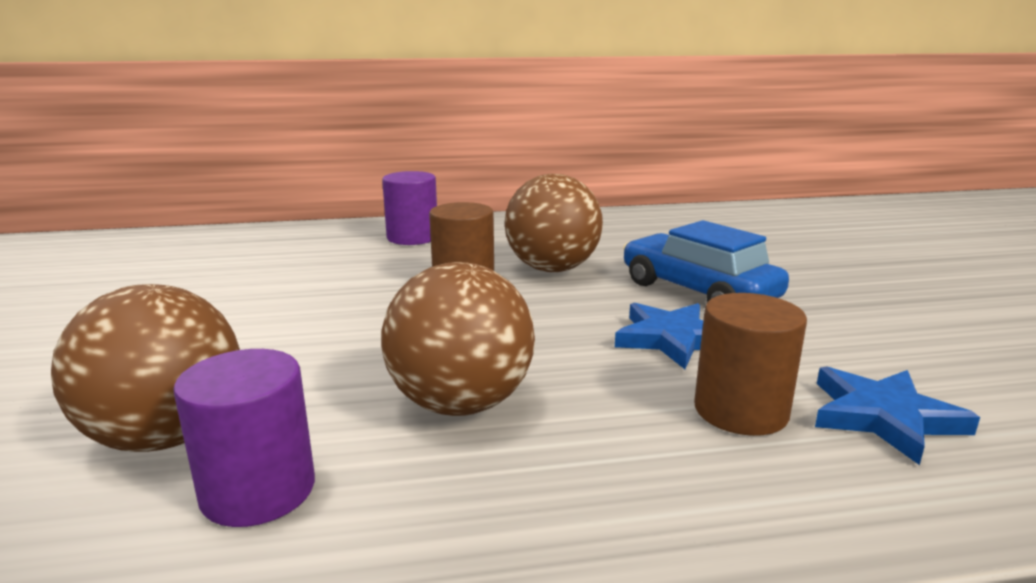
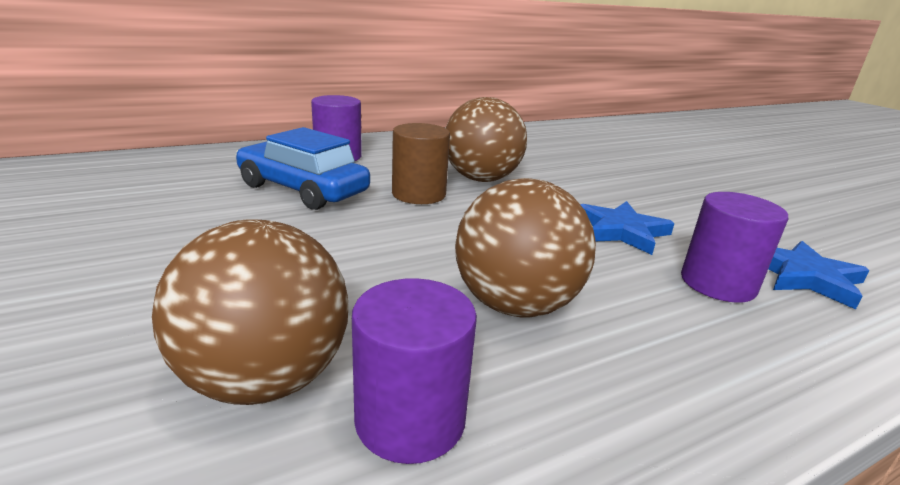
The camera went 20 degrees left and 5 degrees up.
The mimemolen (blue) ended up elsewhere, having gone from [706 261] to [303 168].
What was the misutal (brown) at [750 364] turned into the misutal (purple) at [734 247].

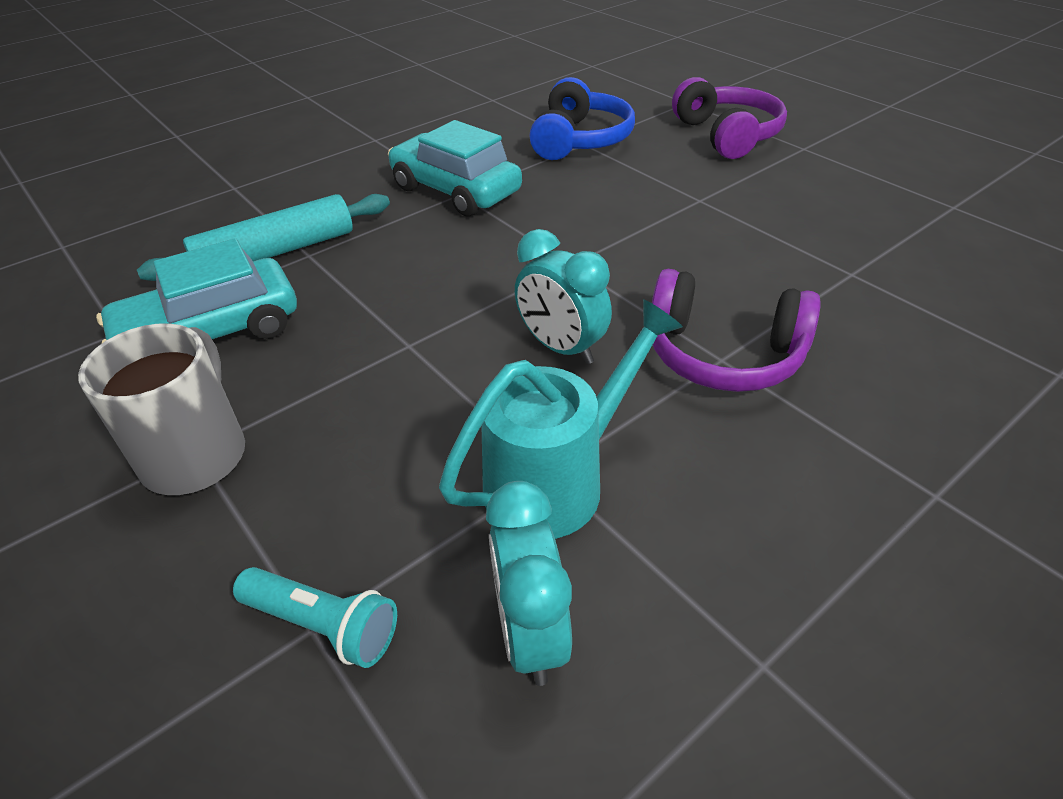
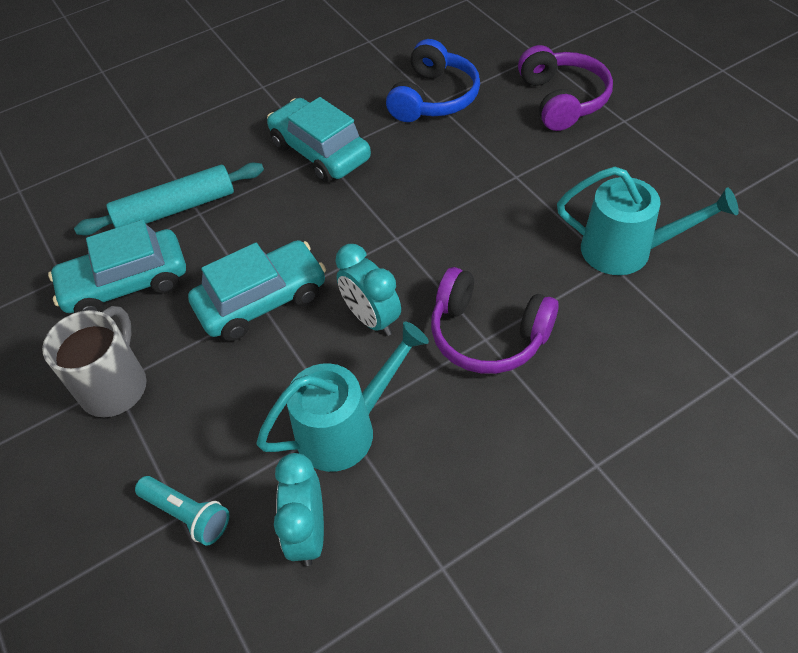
The camera went 10 degrees right and 10 degrees up.
The second view gained the mimemolen (turquoise) at [257 290].
The second view gained the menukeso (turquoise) at [648 221].

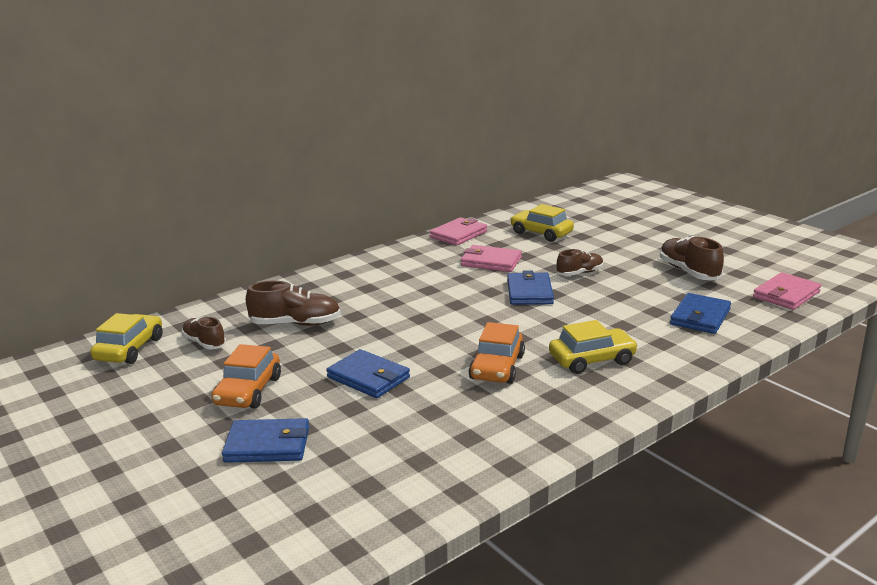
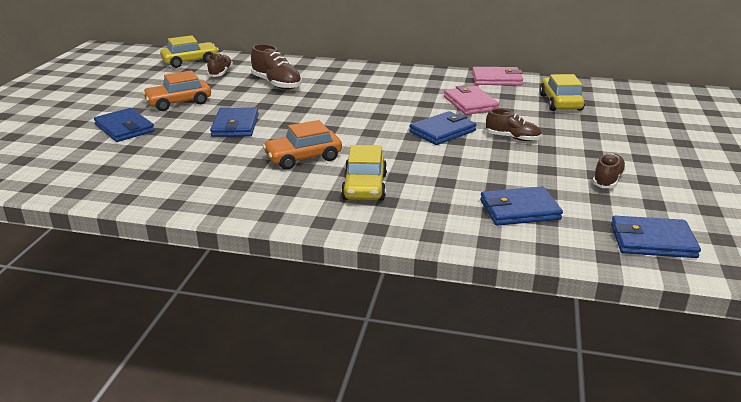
The camera went 50 degrees right and 5 degrees up.
What was the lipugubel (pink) at [787 291] turned into the lipugubel (blue) at [656 237].
The mimemolen (yellow) at [593 347] ended up facing another way, 60 degrees clockwise from before.
The size of the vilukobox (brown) at [692 258] changed by a factor of 0.66.

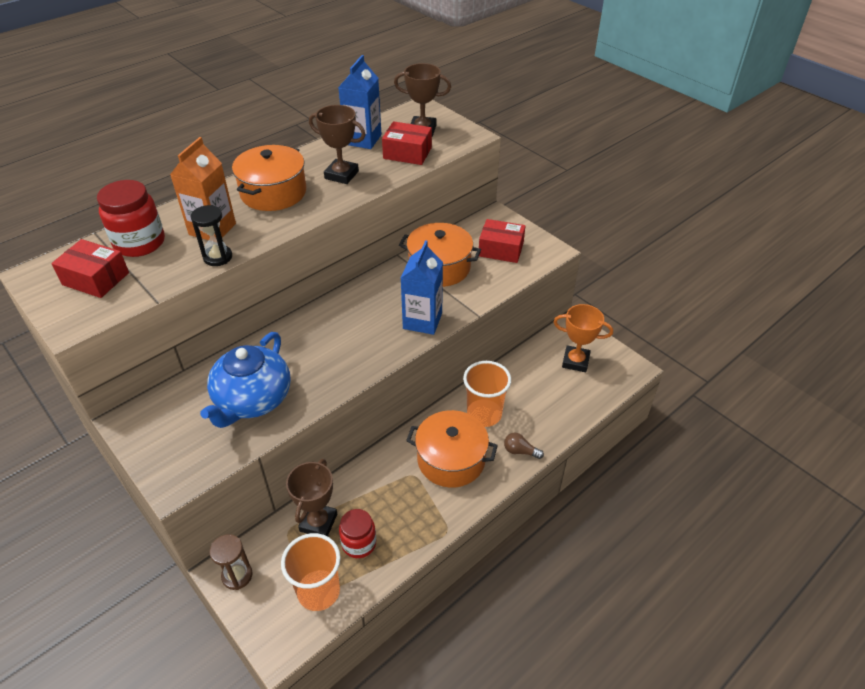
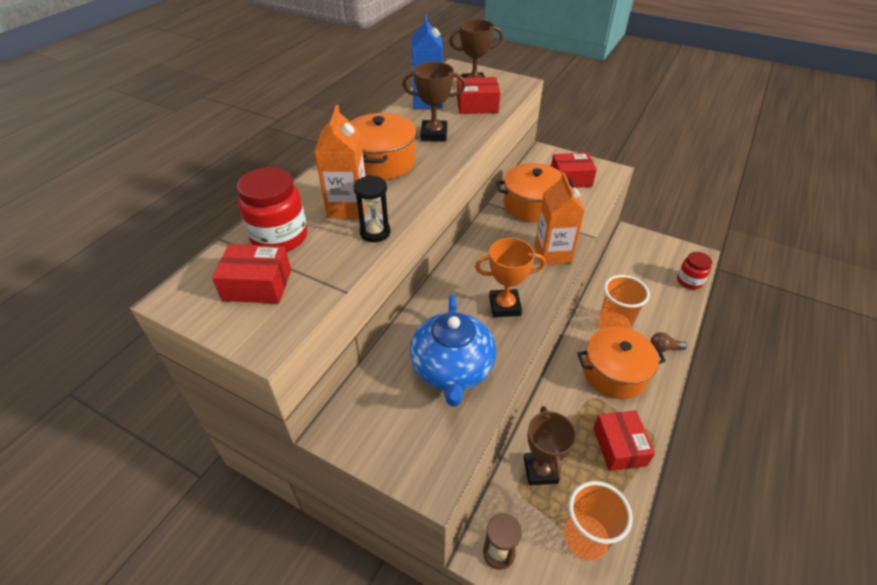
The camera went 20 degrees left and 0 degrees up.
The second view gained the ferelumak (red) at [624 440].
The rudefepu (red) ended up elsewhere, having gone from [357 533] to [694 270].
The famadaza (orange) ended up elsewhere, having gone from [583 338] to [510 277].
What was the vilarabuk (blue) at [422 287] turned into the vilarabuk (orange) at [560 218].

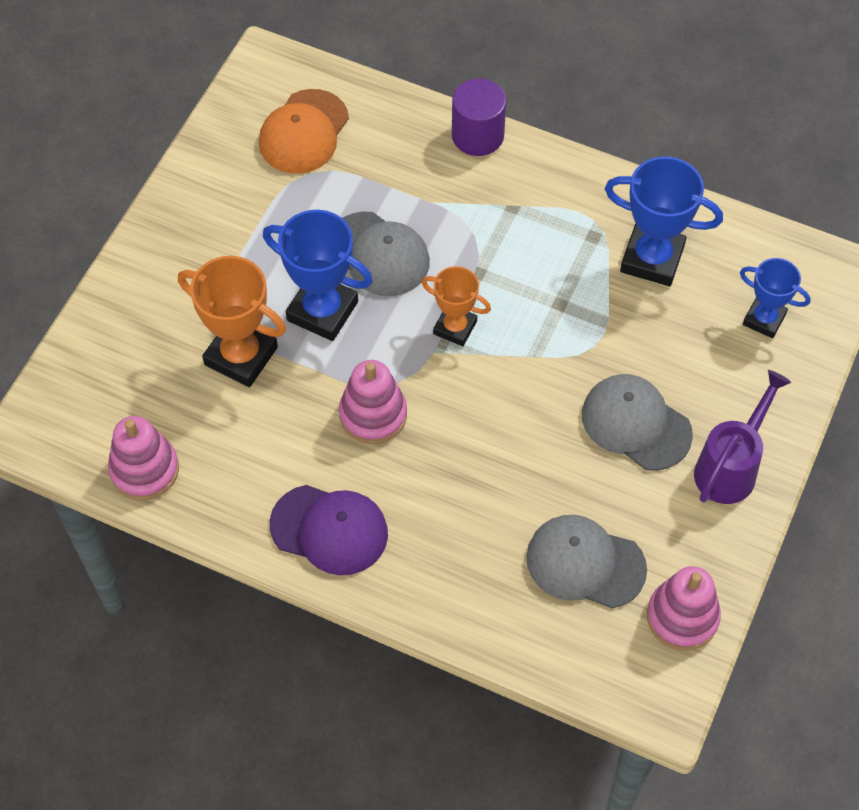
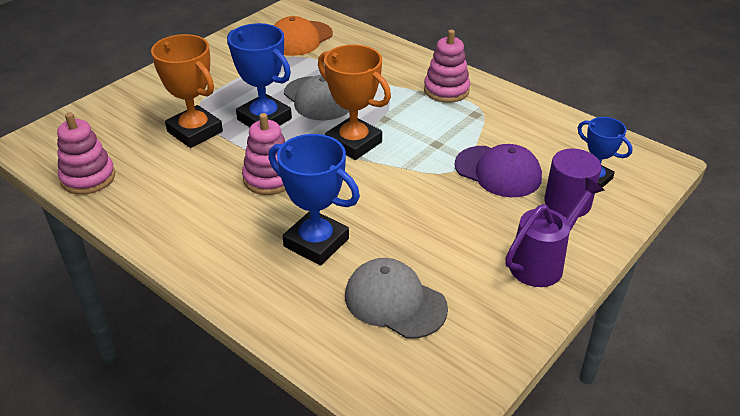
The camera went 15 degrees right and 20 degrees down.
The second view lost the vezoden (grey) at [637 422].
The vezoden (purple) ended up elsewhere, having gone from [329 530] to [498 170].
The misutal (purple) ended up elsewhere, having gone from [479 117] to [573 183].
The famadaza (blue) ended up elsewhere, having gone from [664 221] to [314 200].
The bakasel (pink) ended up elsewhere, having gone from [684 608] to [447 66].
The size of the famadaza (orange) at [456 306] changed by a factor of 1.61.

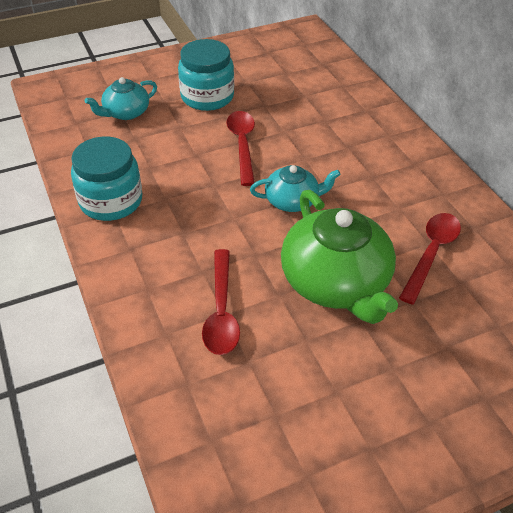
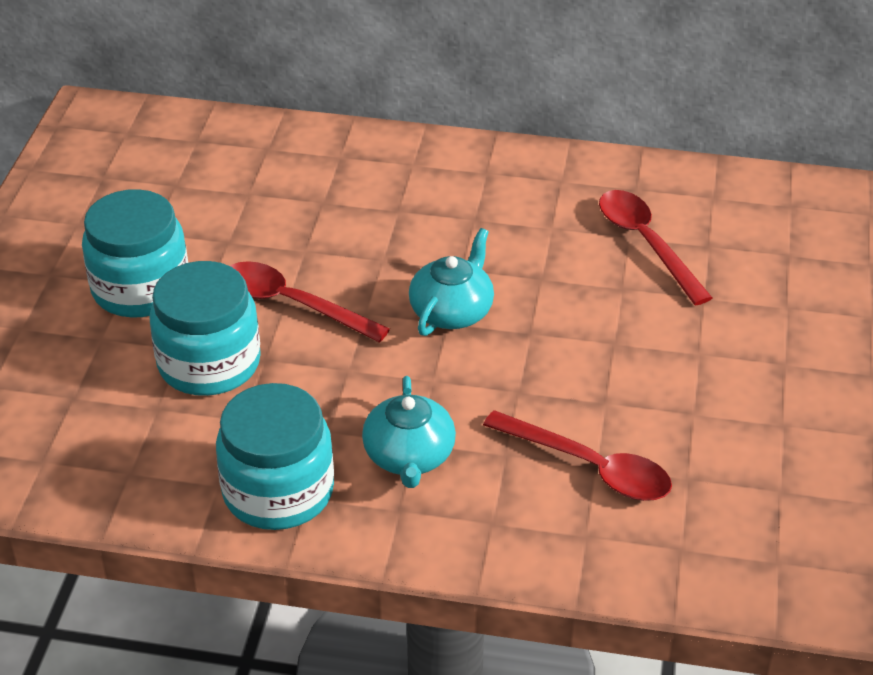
The camera went 55 degrees left and 5 degrees down.
The second view lost the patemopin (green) at [339 257].
The second view gained the rudefepu (turquoise) at [205 328].
The patemopin (turquoise) ended up elsewhere, having gone from [121 98] to [409 432].

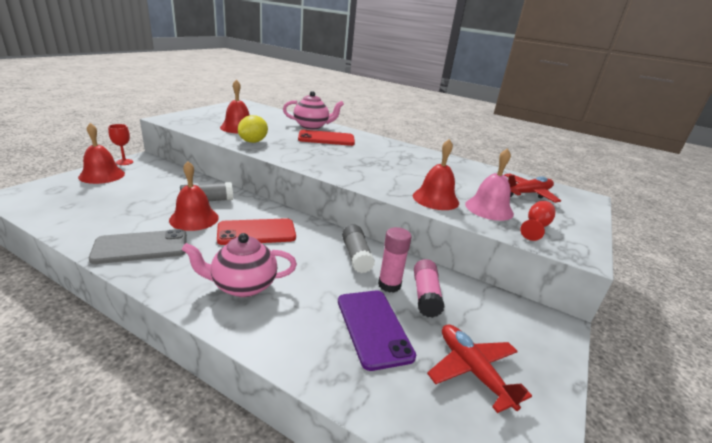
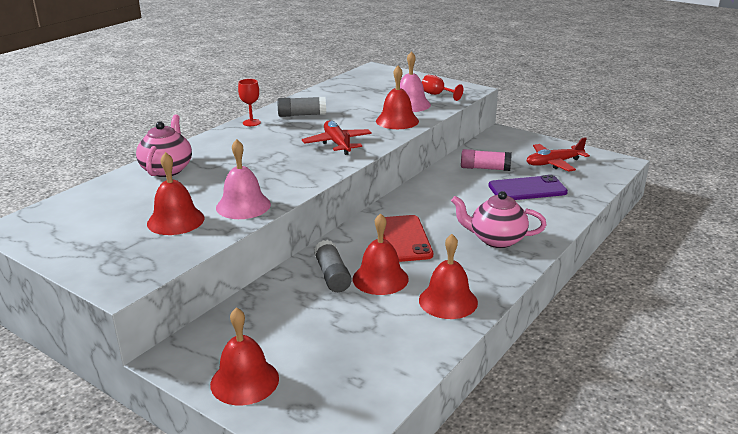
The camera went 80 degrees left and 0 degrees up.
The second view lost the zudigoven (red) at [326 138].
The second view lost the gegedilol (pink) at [395 260].
The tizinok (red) ended up elsewhere, having gone from [120 144] to [249 102].
The gegedilol (grey) ended up elsewhere, having gone from [358 249] to [301 107].
The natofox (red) ended up elsewhere, having gone from [532 188] to [337 138].
Where the zudigoven (grey) stood at [138 246], the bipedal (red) came to stand at [448 276].
Where the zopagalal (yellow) stood at [253 129], the bipedal (pink) came to stand at [243 179].
The patemopin (pink) at [239 265] ended up facing another way, 105 degrees clockwise from before.

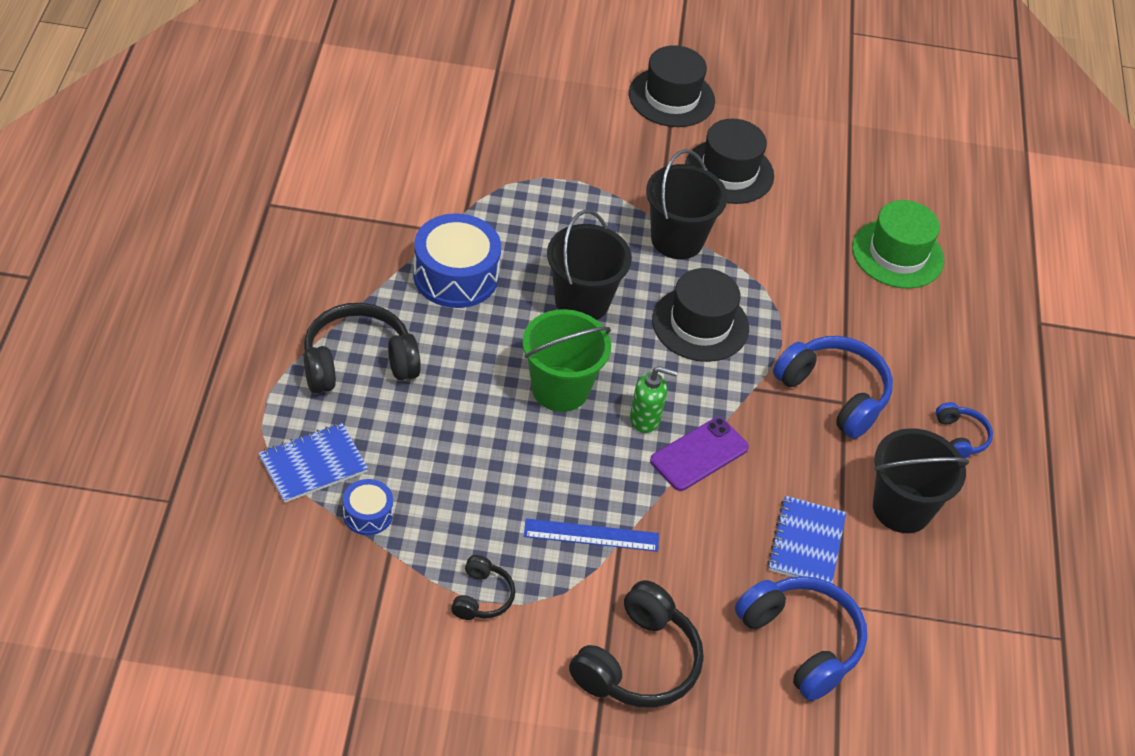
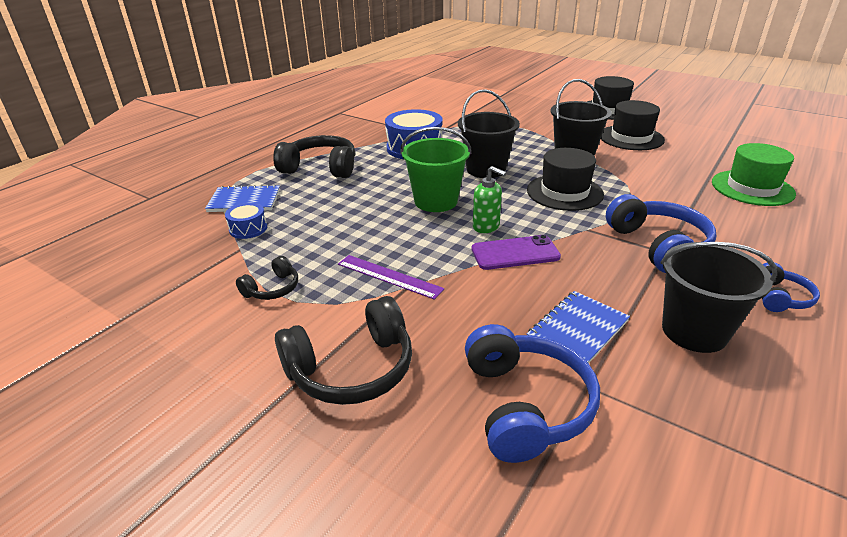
The camera went 35 degrees right and 15 degrees down.
What was the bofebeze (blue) at [591 535] turned into the bofebeze (purple) at [391 277].

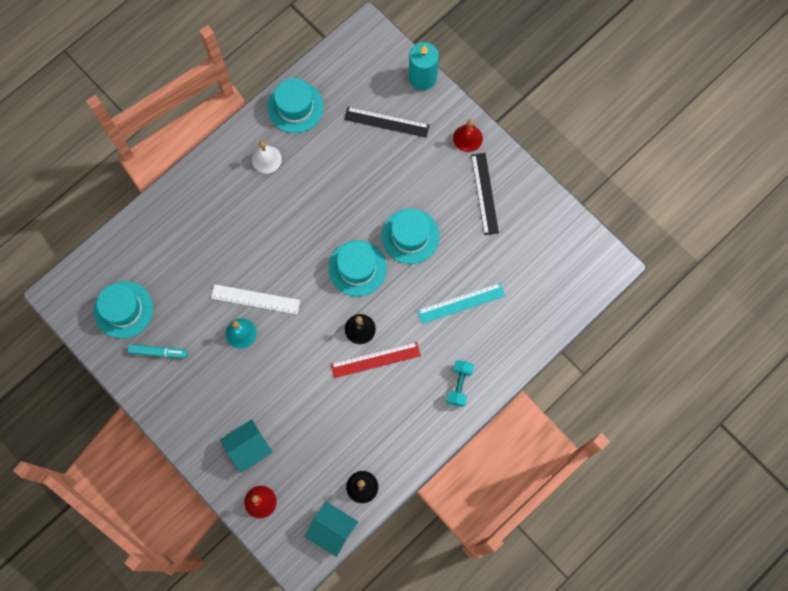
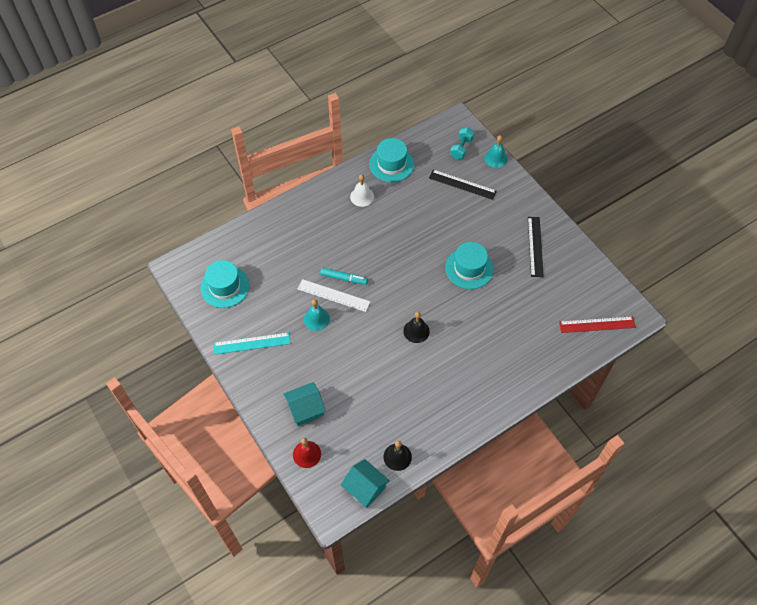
The camera went 10 degrees right and 15 degrees down.
The second view lost the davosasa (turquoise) at [357 268].
The second view lost the bipedal (red) at [468 135].
The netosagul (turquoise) ended up elsewhere, having gone from [158 351] to [344 276].
The bofebeze (red) ended up elsewhere, having gone from [376 360] to [597 324].
The bofebeze (turquoise) ended up elsewhere, having gone from [461 303] to [251 343].
The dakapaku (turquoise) ended up elsewhere, having gone from [460 383] to [462 143].
Where the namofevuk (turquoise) stood at [424 66], the bipedal (turquoise) came to stand at [496 151].

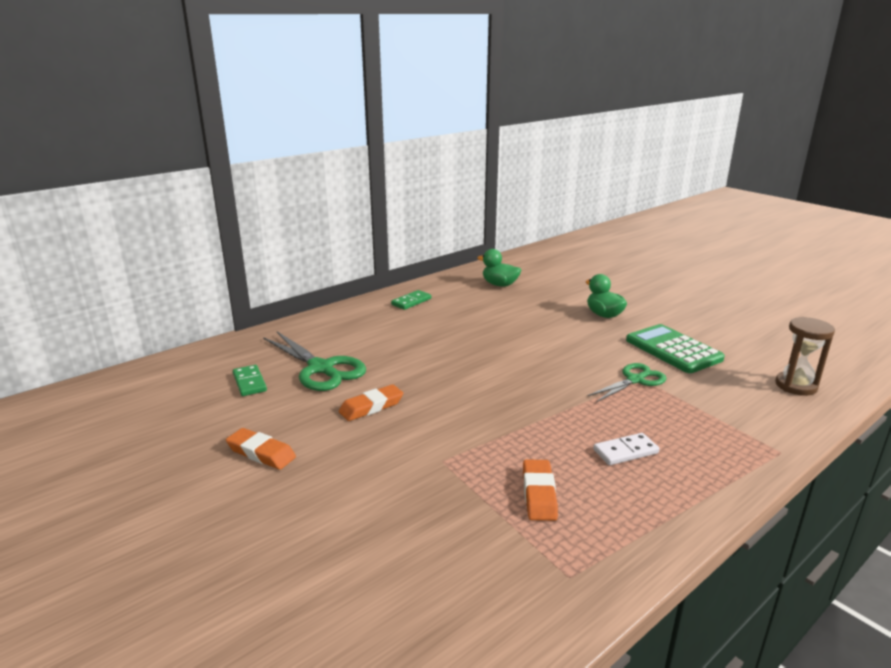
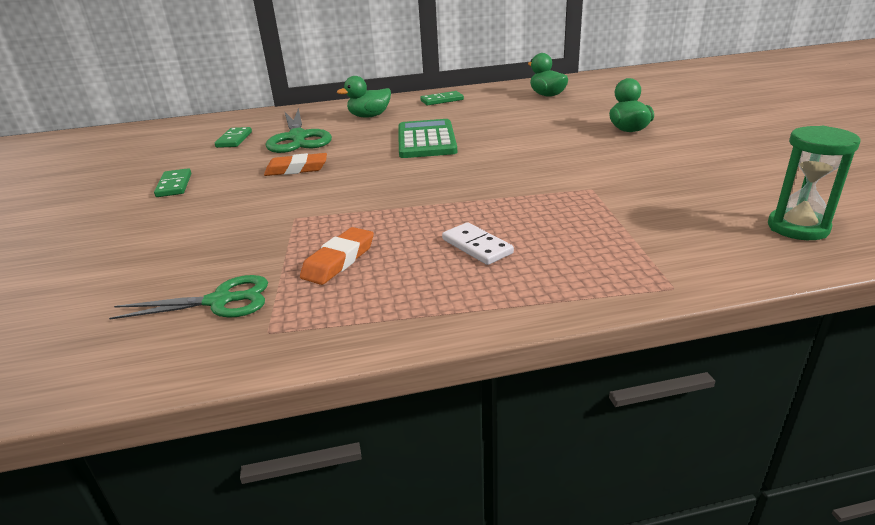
The camera went 30 degrees right and 5 degrees up.
The second view gained the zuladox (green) at [364 97].
The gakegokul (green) ended up elsewhere, having gone from [627 382] to [188 297].
The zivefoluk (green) ended up elsewhere, having gone from [675 348] to [428 138].
Where the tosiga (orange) stood at [261 449], the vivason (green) came to stand at [172 182].
What was the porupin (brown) at [805 356] turned into the porupin (green) at [814 183].
The vivason (white) at [626 449] ended up facing another way, 45 degrees clockwise from before.

